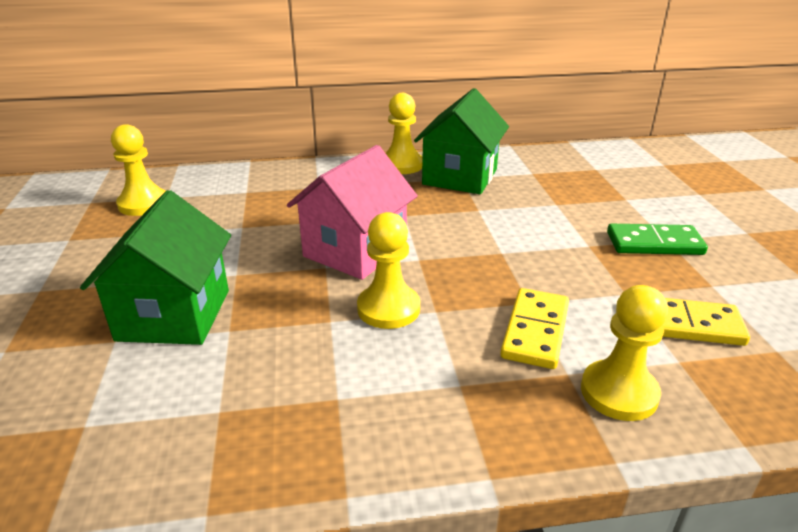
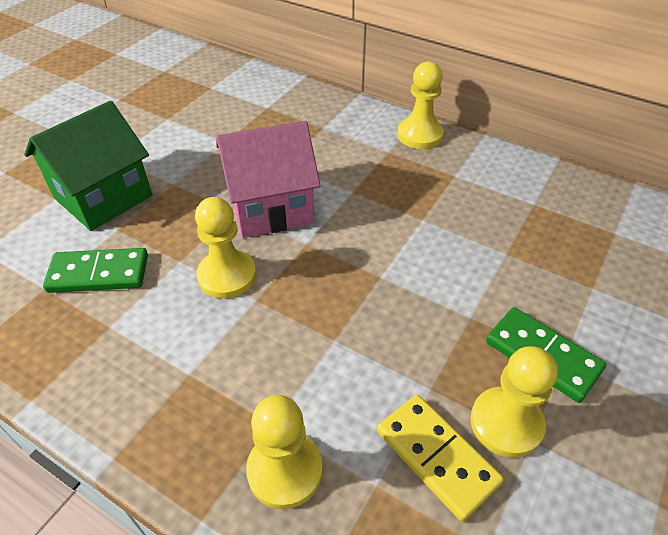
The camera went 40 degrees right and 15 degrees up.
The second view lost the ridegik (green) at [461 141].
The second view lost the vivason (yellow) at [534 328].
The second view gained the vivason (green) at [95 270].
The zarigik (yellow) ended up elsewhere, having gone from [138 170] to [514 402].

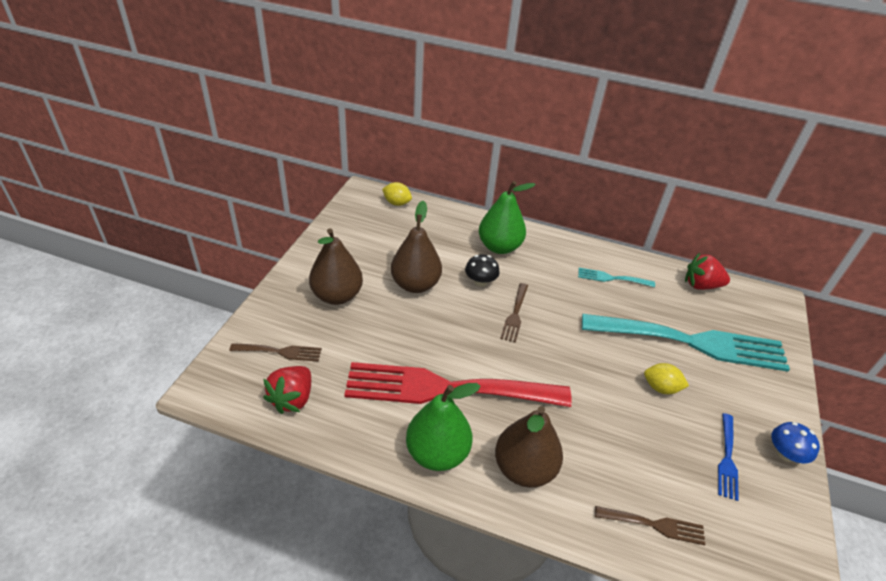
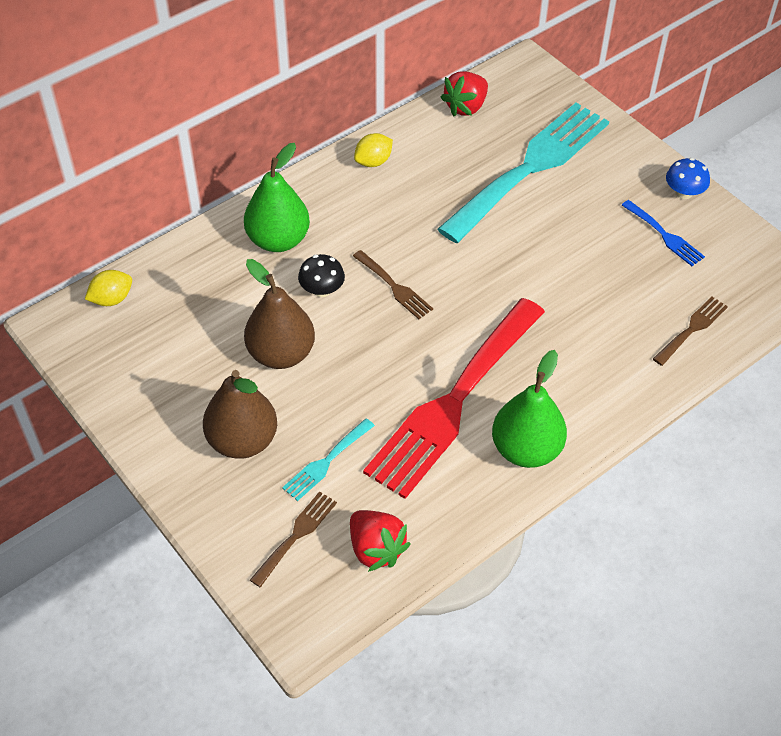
The camera went 55 degrees left and 10 degrees up.
The second view lost the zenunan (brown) at [529 447].
The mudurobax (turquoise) ended up elsewhere, having gone from [616 277] to [328 459].
The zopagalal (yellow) ended up elsewhere, having gone from [666 378] to [373 150].

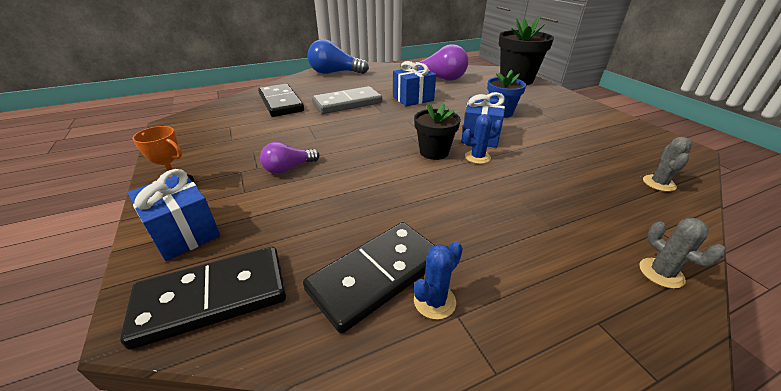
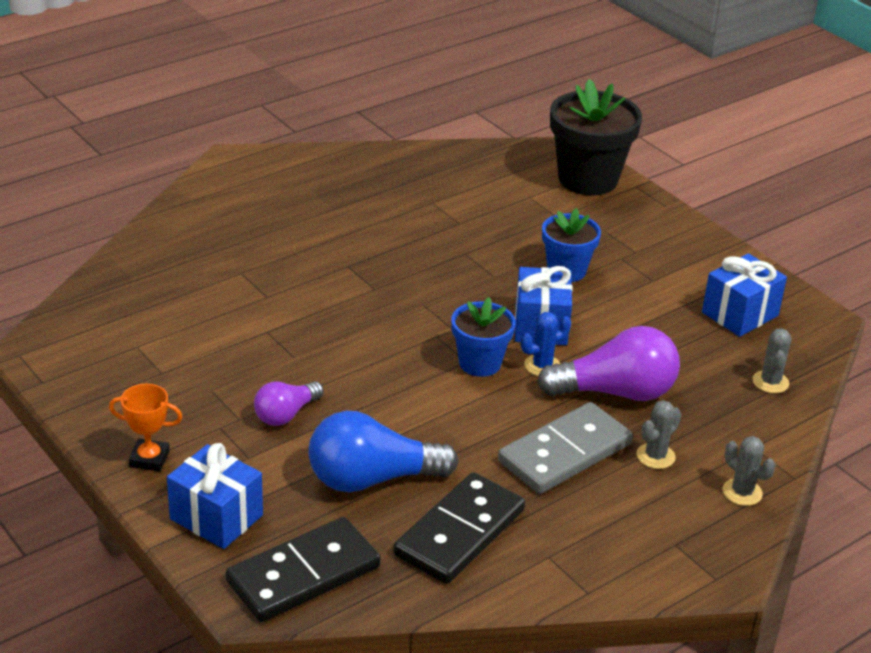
The camera went 15 degrees left and 0 degrees up.
The second view lost the vivason (black) at [281 100].
The second view lost the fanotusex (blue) at [438 280].
The second view gained the fanotusex (grey) at [659 434].
The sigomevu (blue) ended up elsewhere, having gone from [338 56] to [383 451].
The vivason (grey) ended up elsewhere, having gone from [347 100] to [565 448].
The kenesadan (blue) ended up elsewhere, having gone from [414 83] to [744 295].
The sigomevu (purple) ended up elsewhere, having gone from [437 62] to [608 363].
What was the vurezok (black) at [437 131] turned into the vurezok (blue) at [483 337].

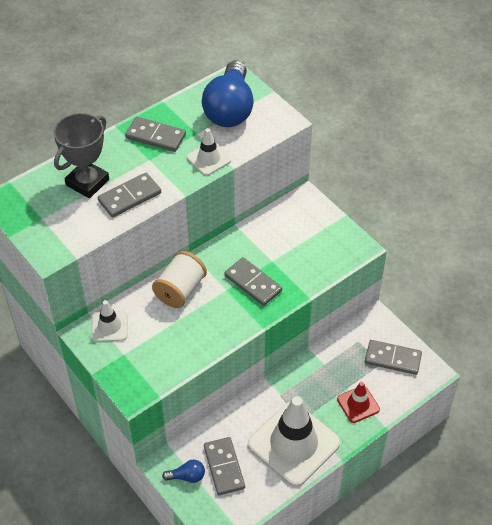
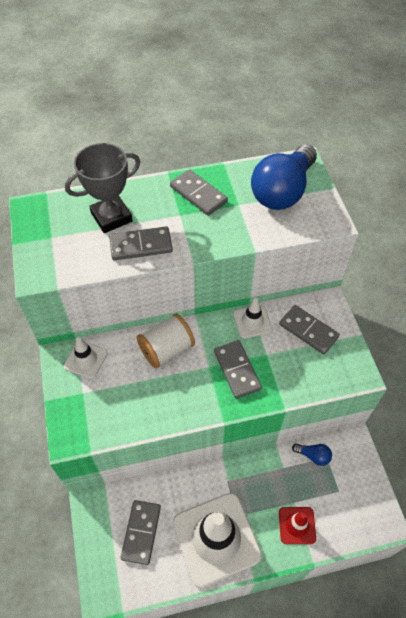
The camera went 25 degrees right and 5 degrees up.
The sigomevu (blue) ended up elsewhere, having gone from [183 471] to [312 454].
The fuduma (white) ended up elsewhere, having gone from [209 152] to [252 318].
The vivason (grey) ended up elsewhere, having gone from [393 357] to [309 330].

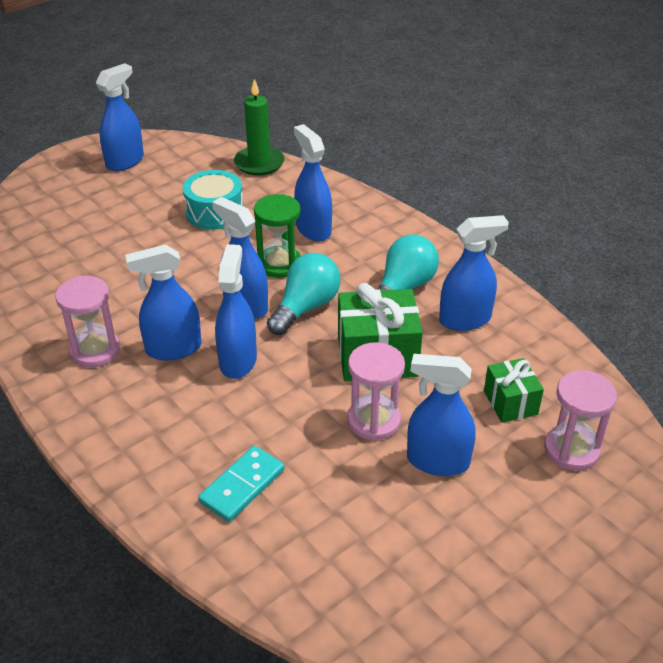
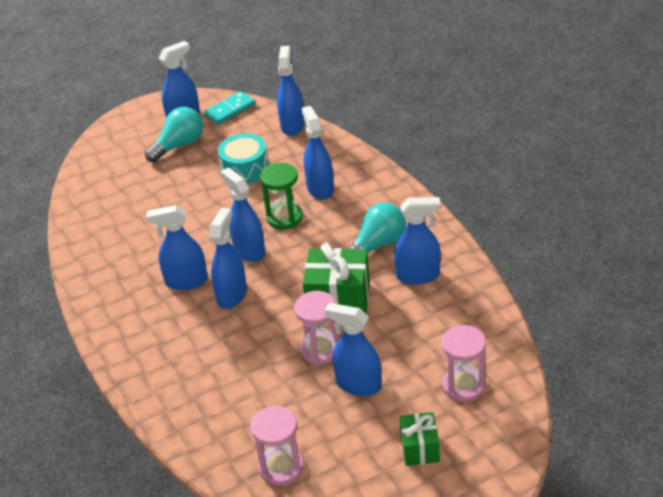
The camera went 15 degrees right and 0 degrees up.
The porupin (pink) ended up elsewhere, having gone from [88 321] to [276 446].
The vivason (turquoise) ended up elsewhere, having gone from [241 484] to [229 108].
The sigomevu (turquoise) ended up elsewhere, having gone from [304 294] to [174 134].
The kenesadan (green) ended up elsewhere, having gone from [514 390] to [420 439].
Where the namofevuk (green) stood at [259 127], the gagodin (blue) came to stand at [291 91].

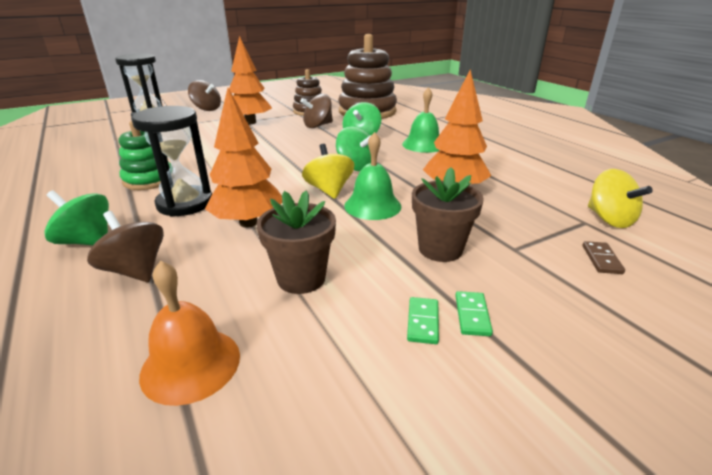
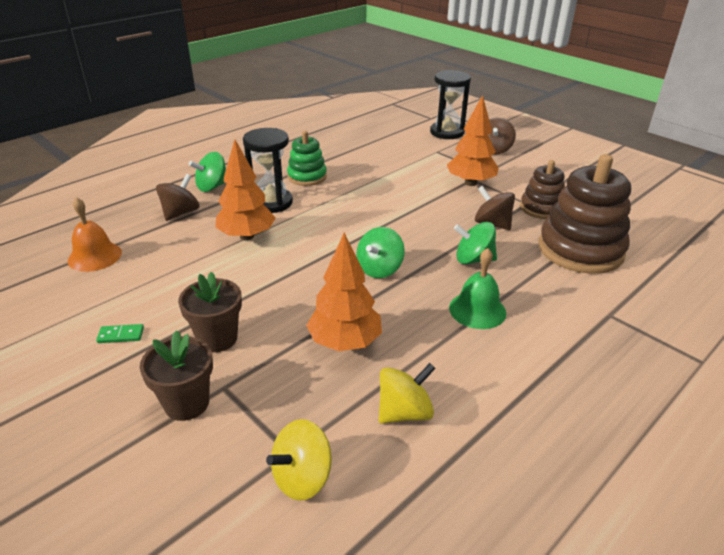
The camera went 75 degrees right and 5 degrees up.
The second view lost the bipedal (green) at [372 176].
The second view lost the vivason (green) at [474 313].
The second view lost the vivason (brown) at [603 257].
The vurezok (brown) ended up elsewhere, having gone from [296 242] to [176 375].
The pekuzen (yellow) ended up elsewhere, having gone from [328 171] to [407 393].
The pekuzen (green) at [77 217] ended up facing another way, 135 degrees counterclockwise from before.

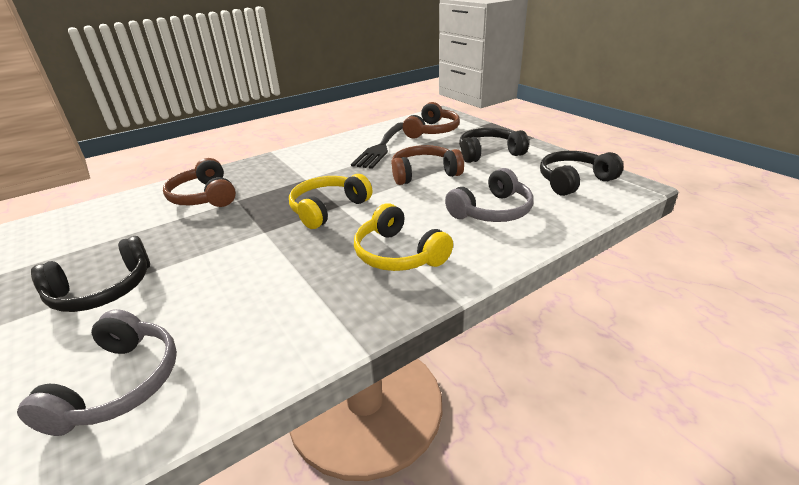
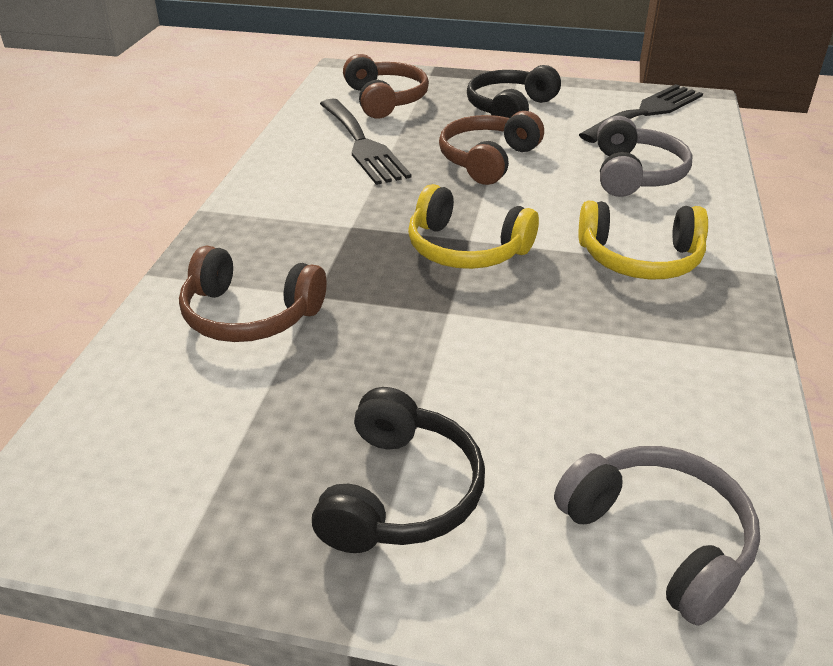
The camera went 45 degrees left and 5 degrees up.
Where the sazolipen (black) stood at [582 173], the mudurobax (black) came to stand at [641 113].
The sazolipen (yellow) at [330 201] ended up facing another way, 60 degrees counterclockwise from before.

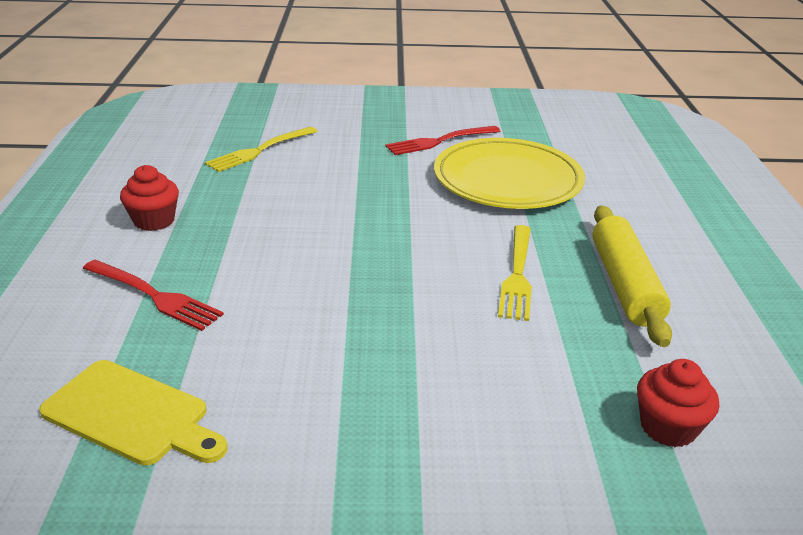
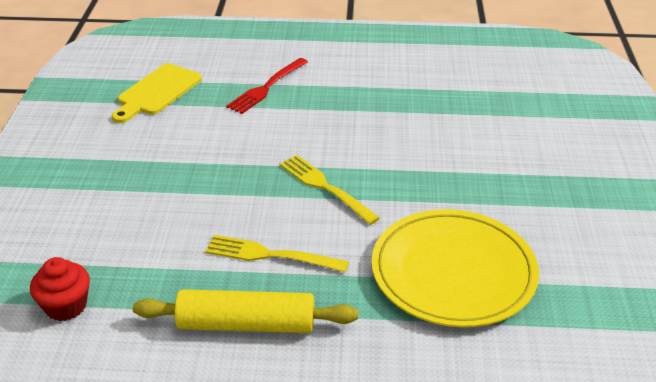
The camera went 95 degrees right and 5 degrees up.
The second view lost the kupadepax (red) at [149 198].
The second view lost the mudurobax (red) at [443 140].
The mudurobax (yellow) ended up elsewhere, having gone from [261 149] to [329 190].

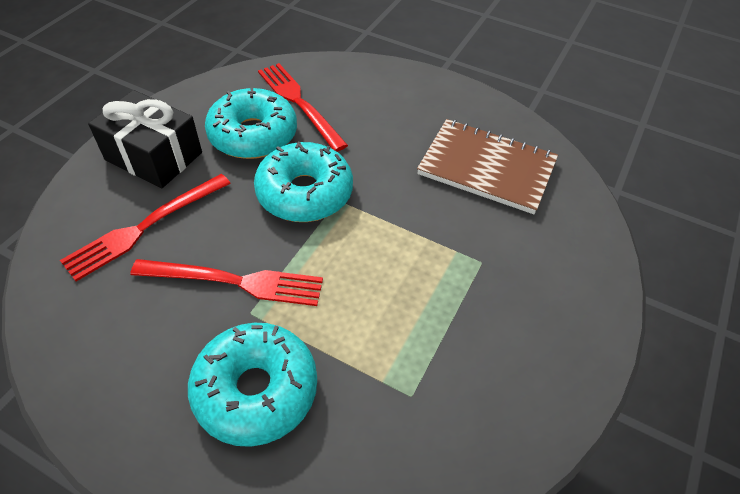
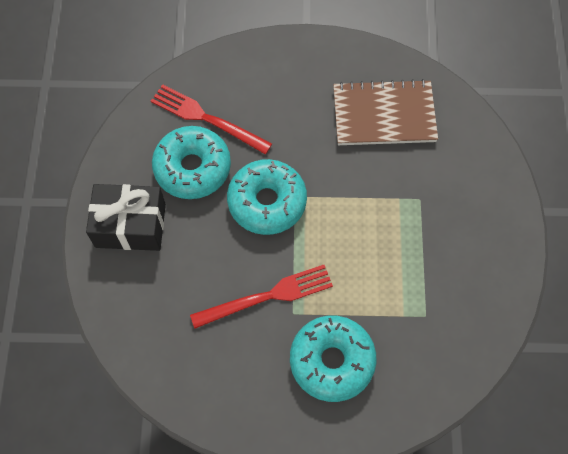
The camera went 25 degrees left and 15 degrees up.
The second view lost the mudurobax (red) at [145 227].

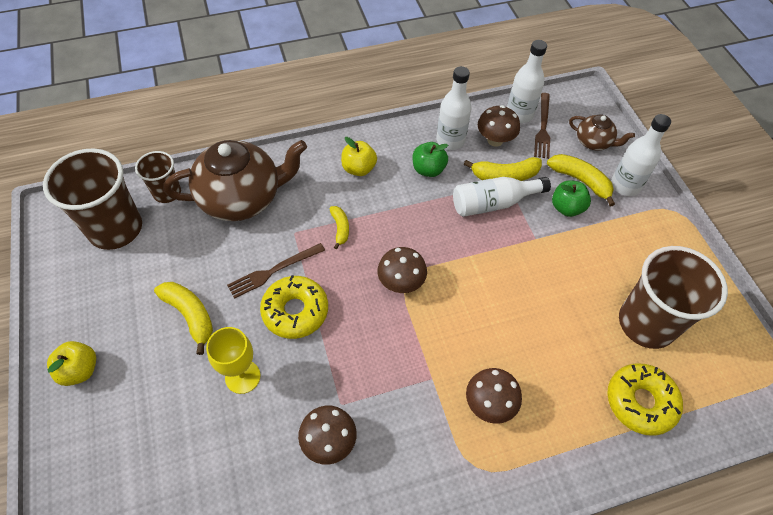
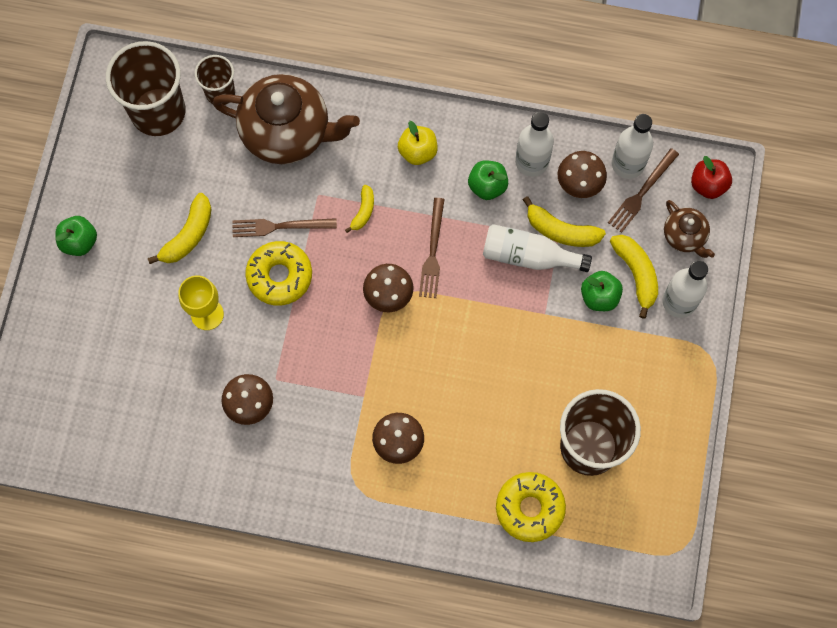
The camera went 30 degrees right and 15 degrees up.
The second view gained the mudurobax (brown) at [432 248].
The second view gained the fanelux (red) at [711 177].
What was the fanelux (yellow) at [71 363] turned into the fanelux (green) at [76 236].
The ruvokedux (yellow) at [183 318] ended up facing another way, 45 degrees clockwise from before.

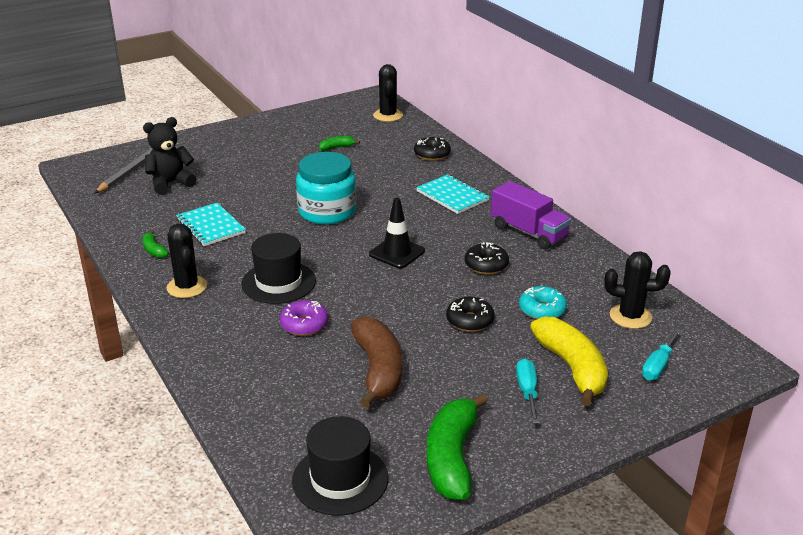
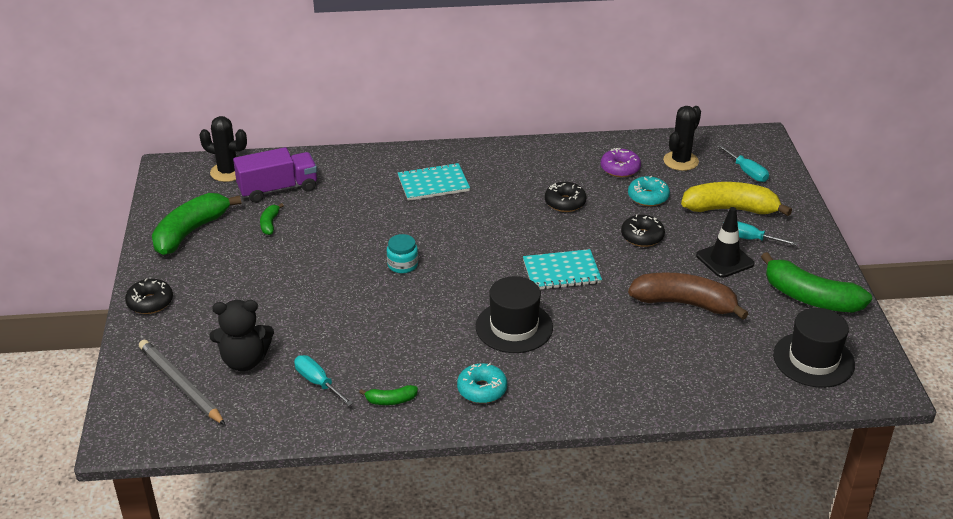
The camera went 65 degrees left and 5 degrees up.
The second view gained the ruvokedux (green) at [196 224].
The second view gained the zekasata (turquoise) at [323 380].
The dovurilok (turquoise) ended up elsewhere, having gone from [211 224] to [562 269].
The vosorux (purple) ended up elsewhere, having gone from [304 318] to [621 162].
The fuduma (black) ended up elsewhere, having gone from [397 233] to [725 242].
The vosorux (black) ended up elsewhere, having gone from [432 149] to [149 296].
The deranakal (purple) ended up elsewhere, having gone from [531 215] to [275 175].
Where the fanotusex (black) stood at [186 261], the vosorux (turquoise) came to stand at [482 383].
The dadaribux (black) at [170 156] ended up facing another way, 90 degrees counterclockwise from before.
The size of the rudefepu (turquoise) at [326 188] changed by a factor of 0.48.

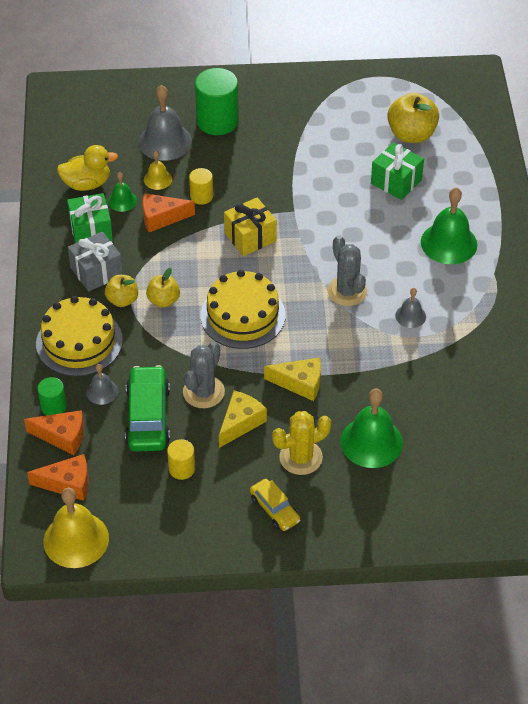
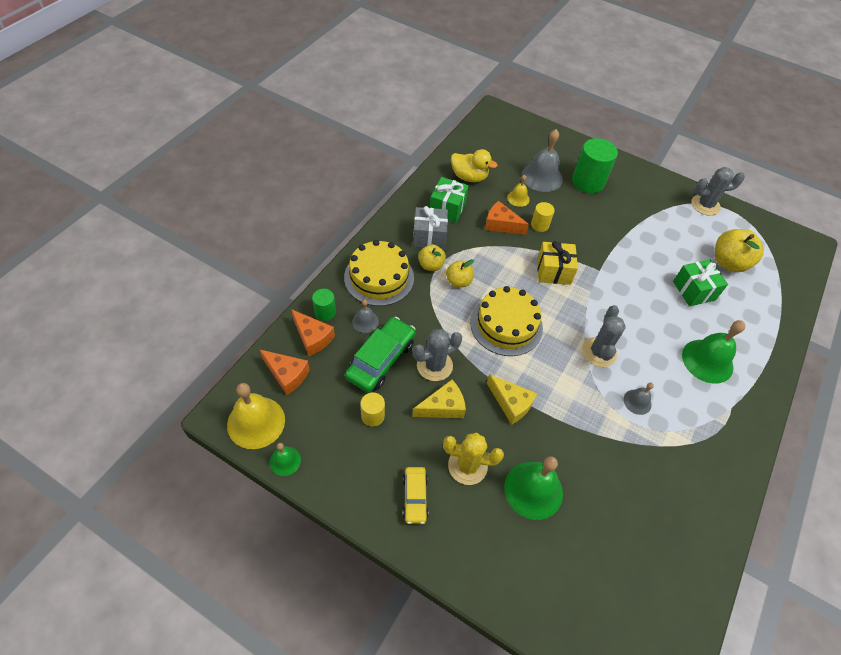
The camera went 30 degrees right and 5 degrees up.
The second view gained the fanotusex (grey) at [718 191].
The bipedal (green) ended up elsewhere, having gone from [122 192] to [285 459].

